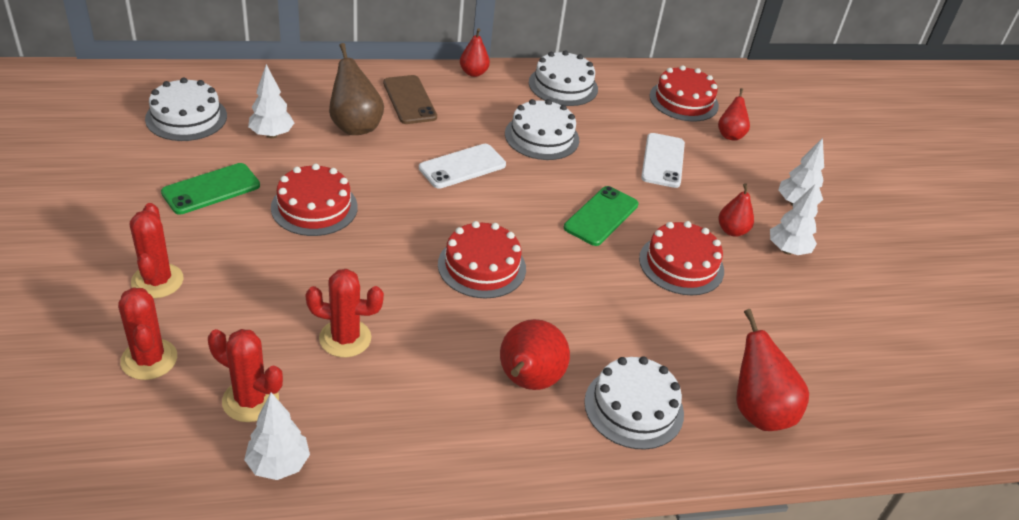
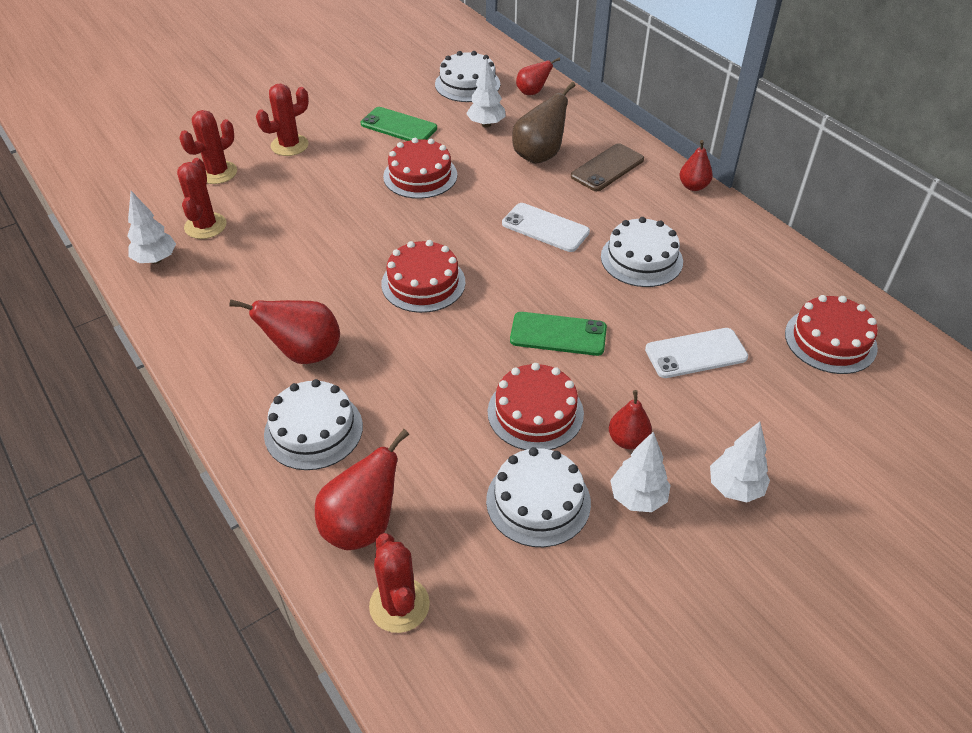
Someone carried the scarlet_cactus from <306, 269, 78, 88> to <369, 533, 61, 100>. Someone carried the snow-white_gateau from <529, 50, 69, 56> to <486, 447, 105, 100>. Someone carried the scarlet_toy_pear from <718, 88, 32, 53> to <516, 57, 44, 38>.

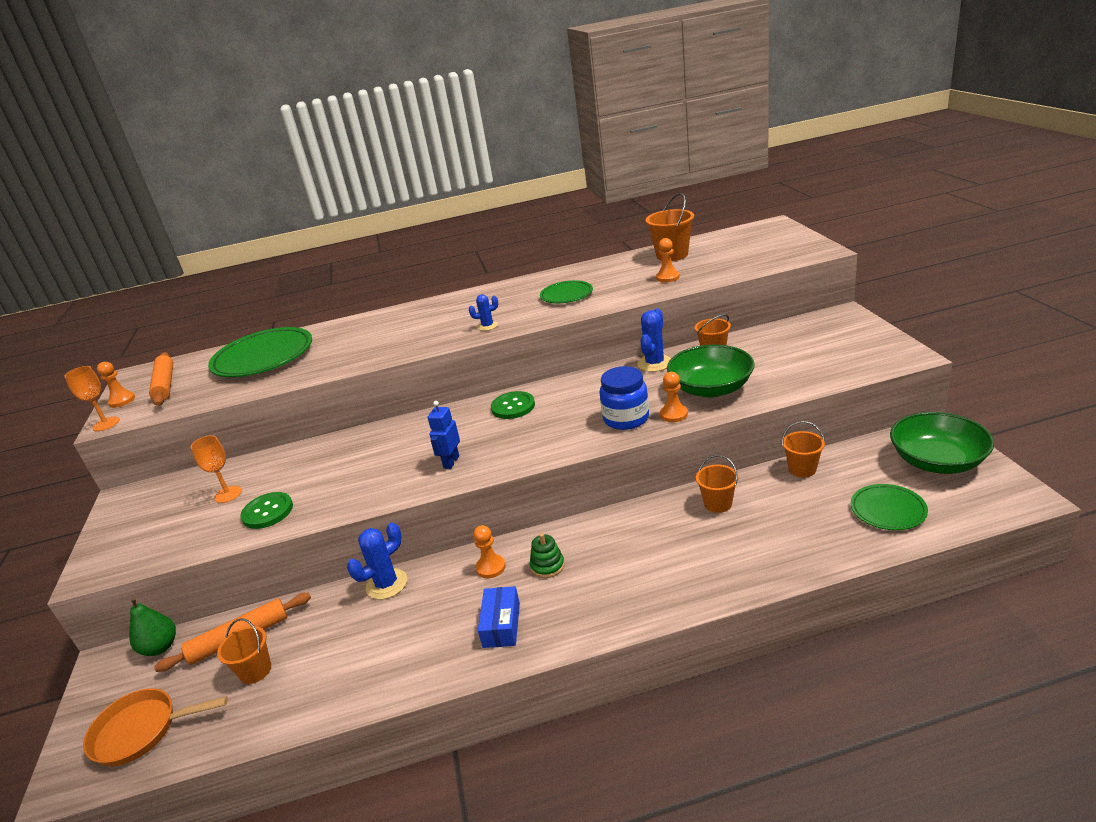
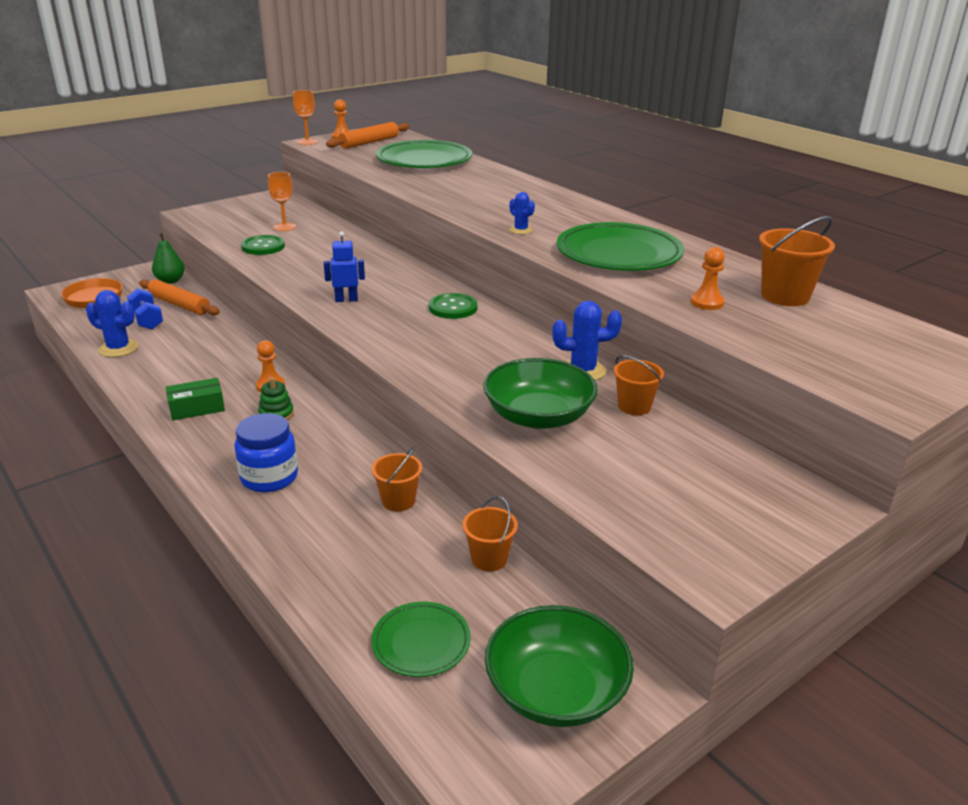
Someone took away the orange_chess_pawn at <660, 372, 28, 50>. Someone carried the cobalt_cactus from <347, 523, 60, 76> to <86, 290, 52, 67>. Someone carried the cobalt_jar from <599, 366, 50, 64> to <235, 413, 63, 79>. Someone swapped the orange_pail at <217, 618, 54, 66> for the cobalt_free_weight at <127, 288, 36, 41>. Someone repainted the cobalt_parcel at <478, 586, 42, 62>, which became the leaf-green_parcel at <166, 378, 59, 42>. Someone scaled the leaf-green_dinner_plate at <540, 280, 53, 23> by 1.85.

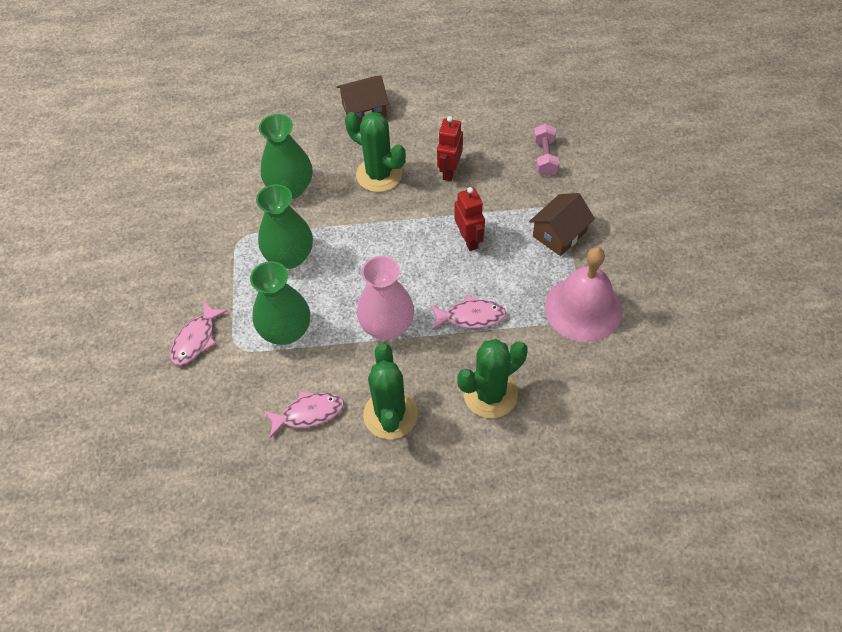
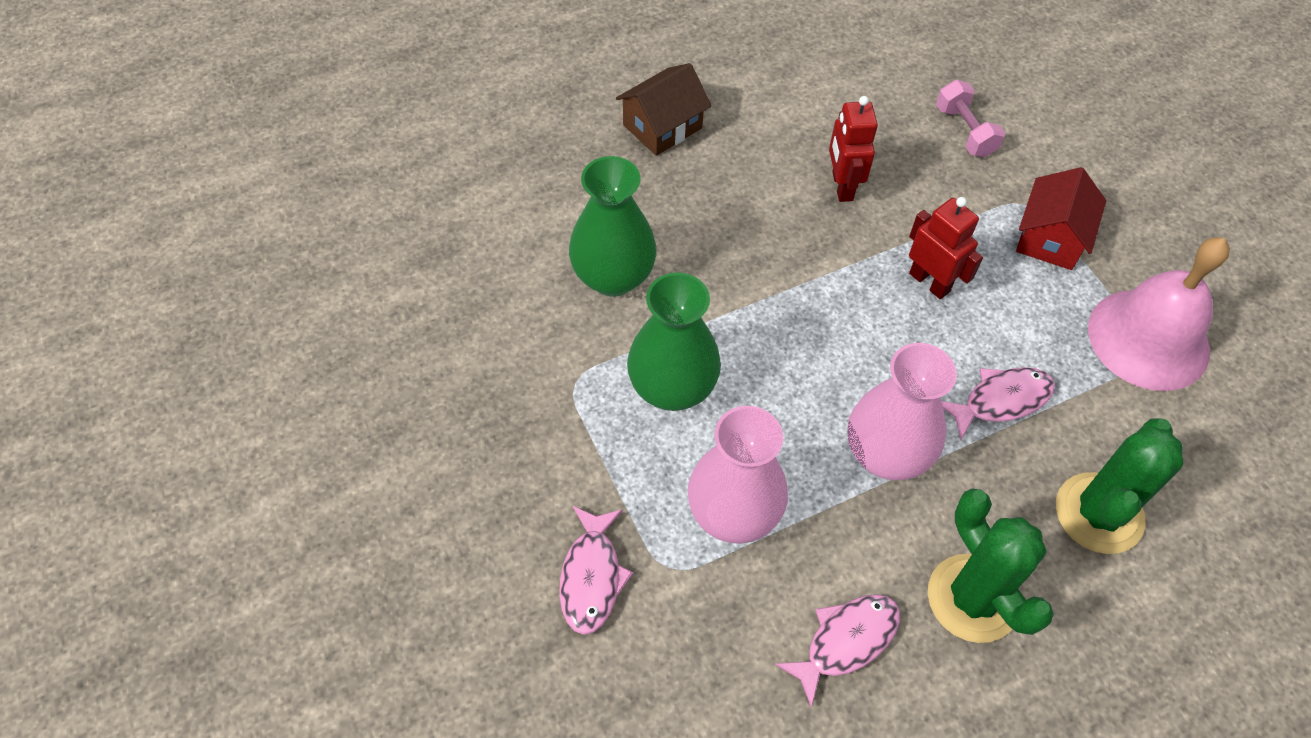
Someone took away the leaf-green_cactus at <345, 112, 61, 80>. Someone repainted the leaf-green_vase at <250, 261, 60, 84>, which became the rosy_vase at <688, 406, 100, 138>. Someone repainted the brown_toy_house at <529, 193, 66, 63>, which became the scarlet_toy_house at <1016, 167, 90, 103>.

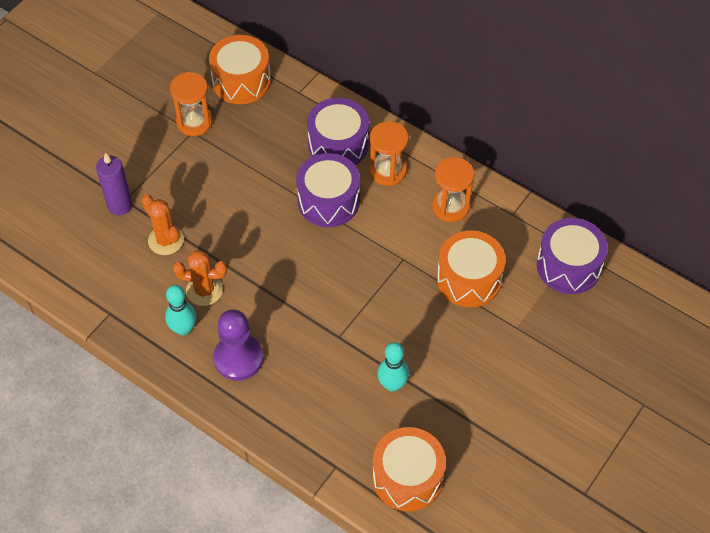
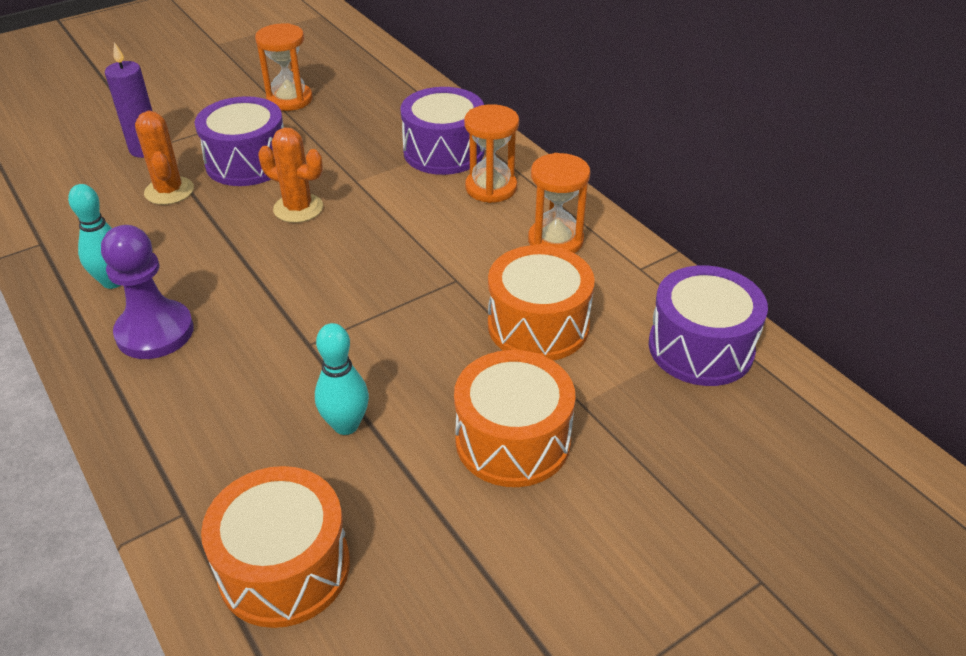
Someone carried the orange_cactus from <173, 250, 54, 56> to <258, 128, 65, 95>. Someone carried the orange_drum from <209, 35, 62, 69> to <454, 350, 122, 137>. Someone carried the purple_drum from <296, 153, 64, 74> to <195, 96, 89, 90>.

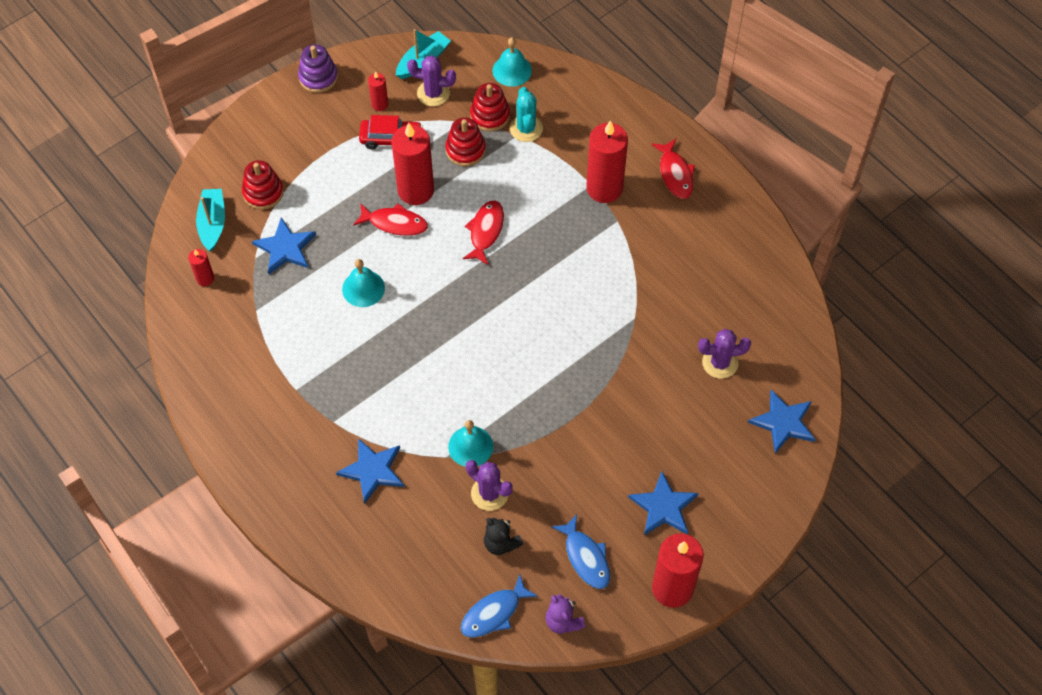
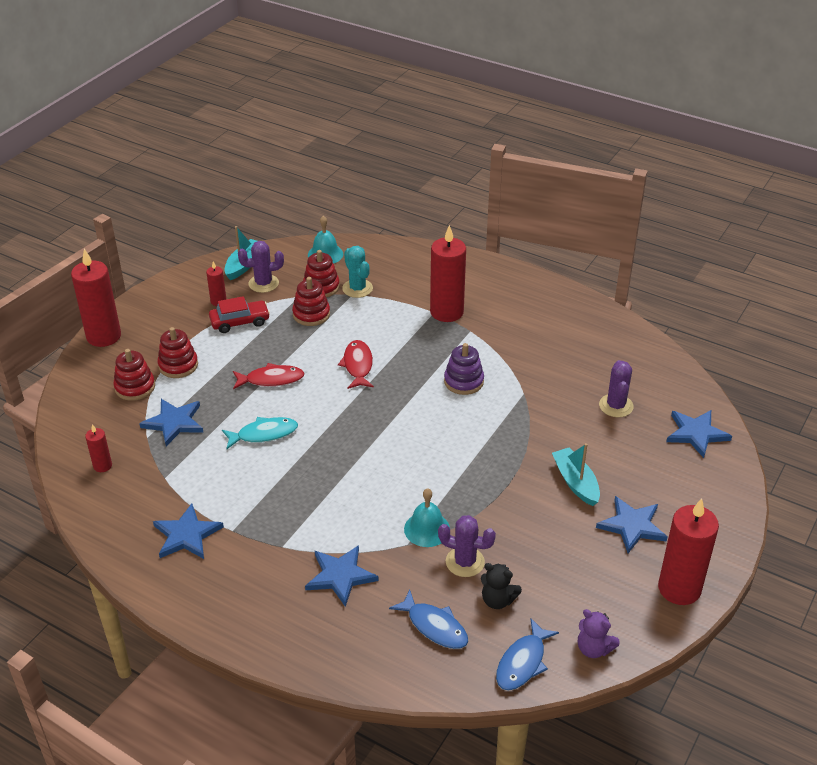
Someone took away the scarlet_toy_fish at <651, 139, 44, 60>. Someone put down the cobalt_five-pointed_star at <153, 504, 71, 55>. Someone put down the scarlet_stacking_rings at <157, 327, 41, 51>. Someone carried the teal_sailboat from <196, 189, 29, 62> to <552, 443, 48, 63>. Someone carried the purple_stacking_rings from <298, 44, 40, 49> to <444, 343, 40, 52>. Someone carried the scarlet_candle from <392, 123, 42, 82> to <71, 249, 50, 98>. Someone carried the cobalt_toy_fish from <552, 514, 58, 75> to <389, 590, 79, 59>. Someone swapped the teal_bell at <342, 259, 43, 48> for the teal_toy_fish at <222, 417, 76, 32>. Someone rotated the purple_cactus at <698, 329, 53, 50> by 60 degrees counterclockwise.

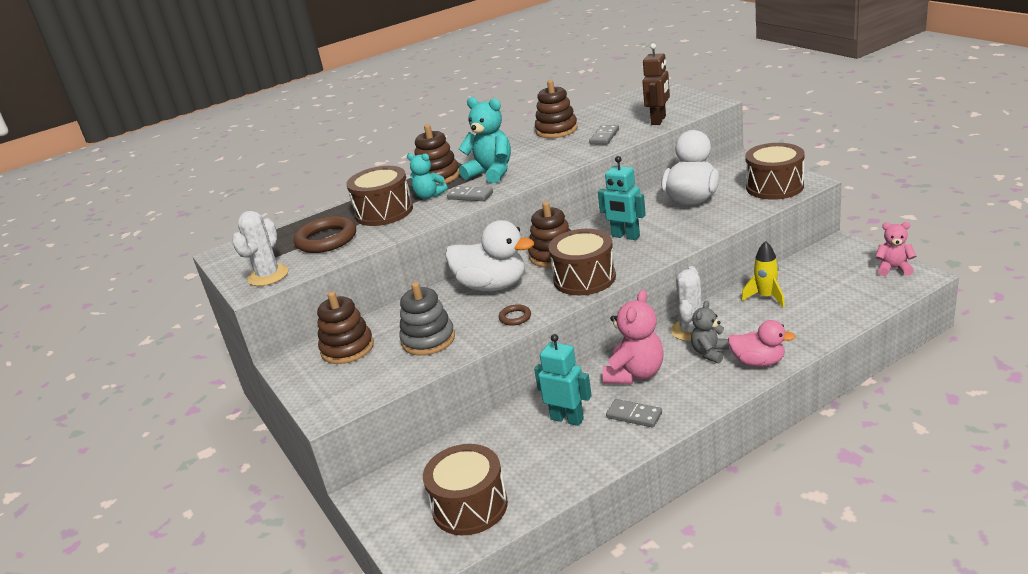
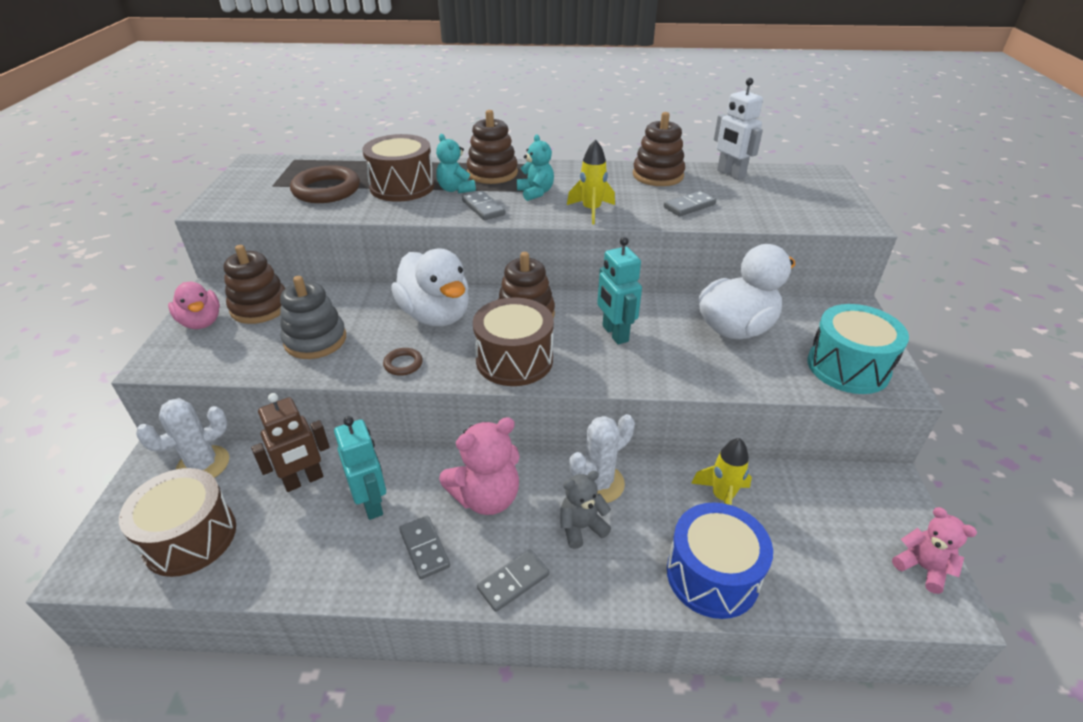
Someone put down the grey_domino at <477, 550, 72, 62>. Someone put down the bright_yellow_rocket at <567, 139, 48, 86>. Someone put down the cobalt_drum at <667, 502, 106, 117>. Someone put down the snow-white_robot_figure at <714, 78, 49, 102>. Someone carried the snow-white_cactus from <232, 211, 57, 75> to <136, 398, 93, 80>. Someone carried the brown_robot_figure from <642, 43, 28, 82> to <251, 393, 79, 99>. Someone carried the rosy_toy_duck from <728, 320, 68, 47> to <168, 282, 52, 47>. Someone repainted the brown_drum at <745, 143, 59, 57>, which became the teal_drum at <807, 304, 102, 90>. Someone scaled the teal_teddy_bear at <459, 97, 52, 86> by 0.62.

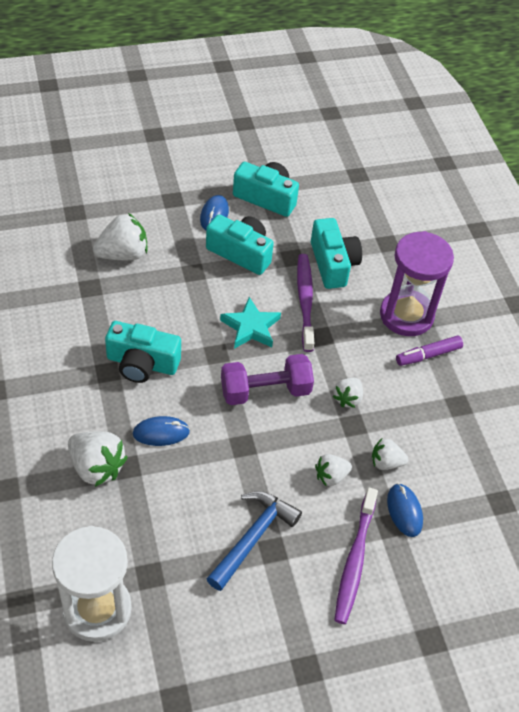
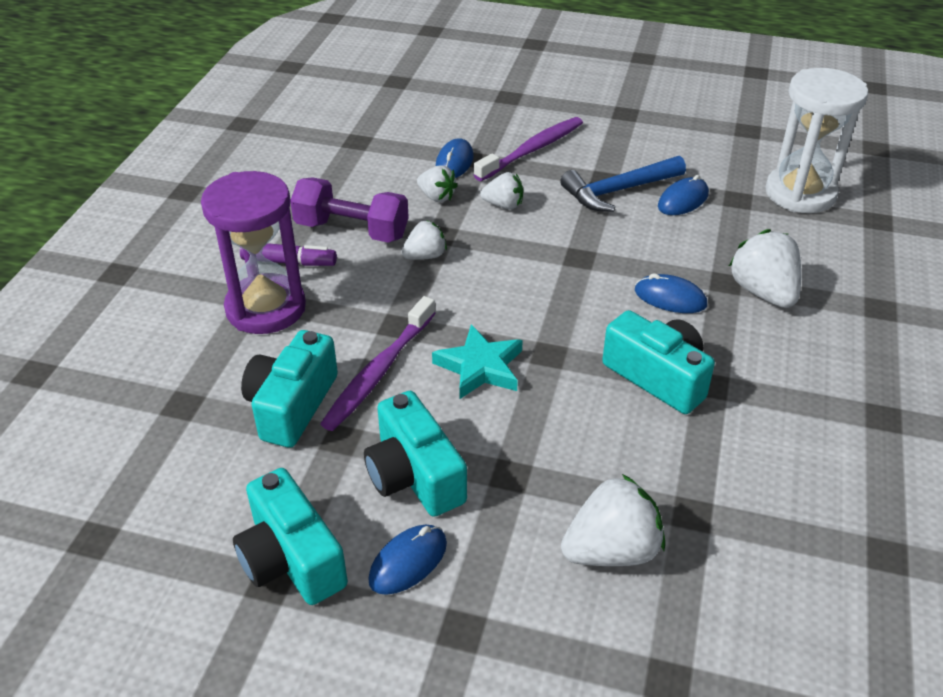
Someone put down the cobalt_computer_mouse at <658, 175, 51, 40>. Someone carried the purple_free_weight from <221, 354, 93, 51> to <290, 177, 119, 66>. Someone rotated the snow-white_toy_strawberry at <93, 213, 55, 47> by 150 degrees clockwise.

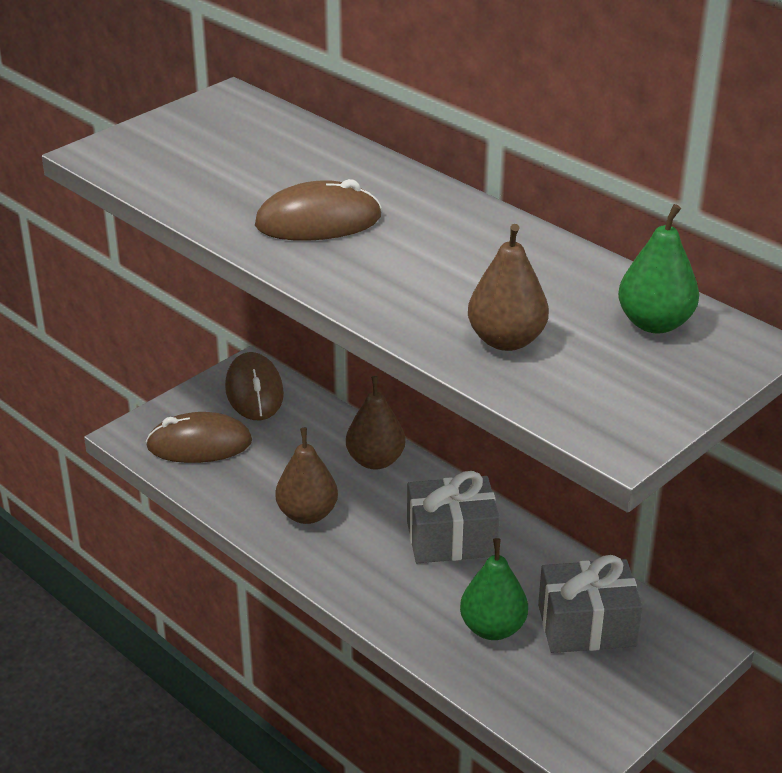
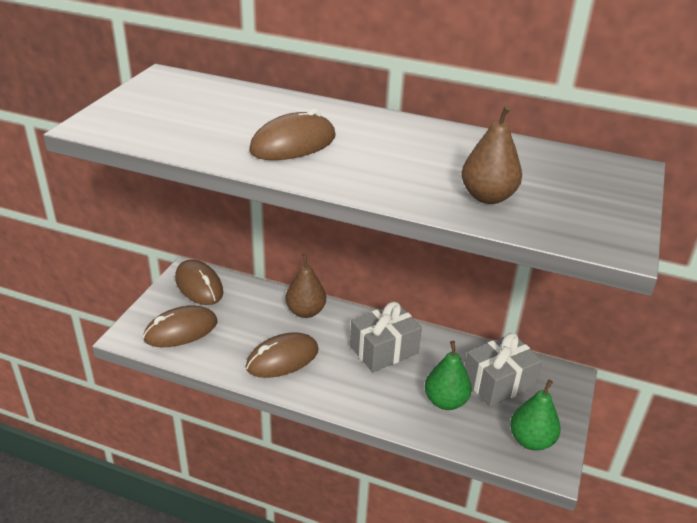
Someone carried the leaf-green_toy_pear from <618, 204, 81, 129> to <510, 380, 51, 70>. Someone swapped the brown_toy_pear at <275, 428, 63, 96> for the brown_computer_mouse at <246, 332, 73, 46>.

